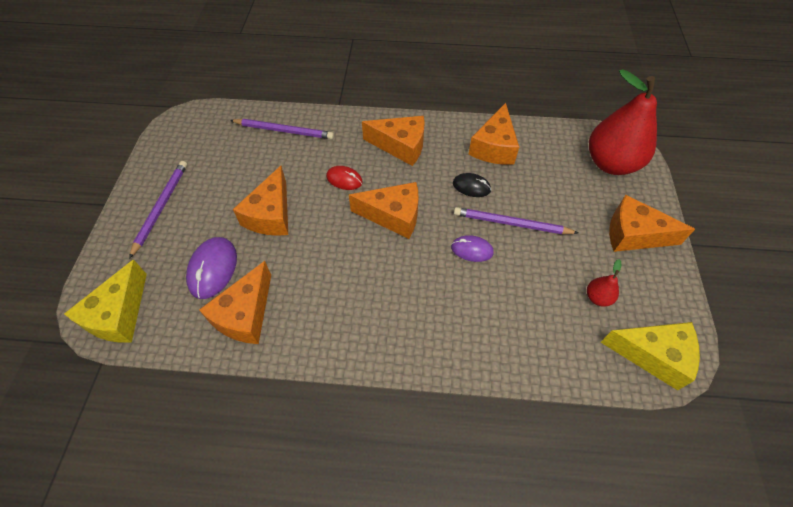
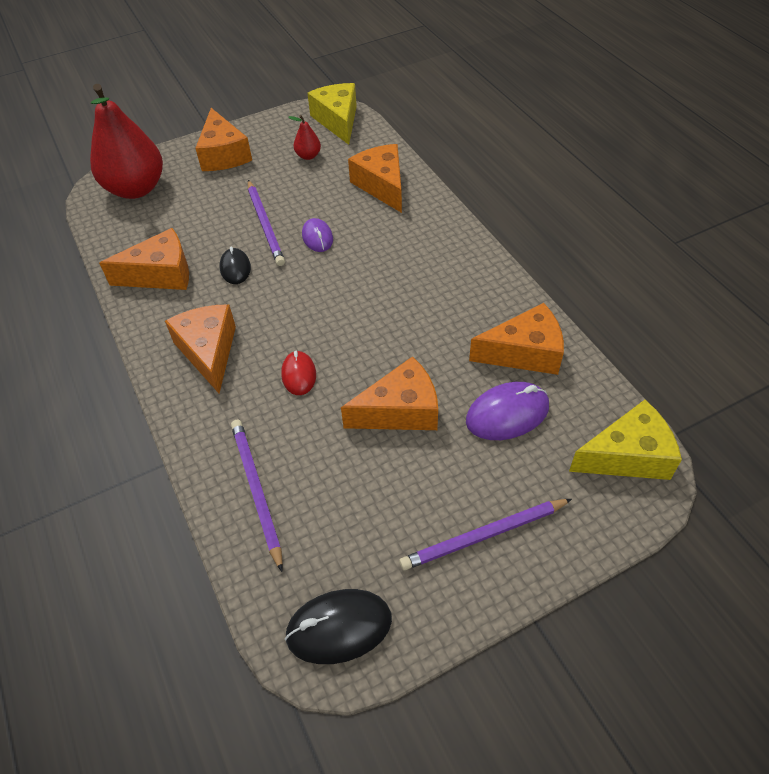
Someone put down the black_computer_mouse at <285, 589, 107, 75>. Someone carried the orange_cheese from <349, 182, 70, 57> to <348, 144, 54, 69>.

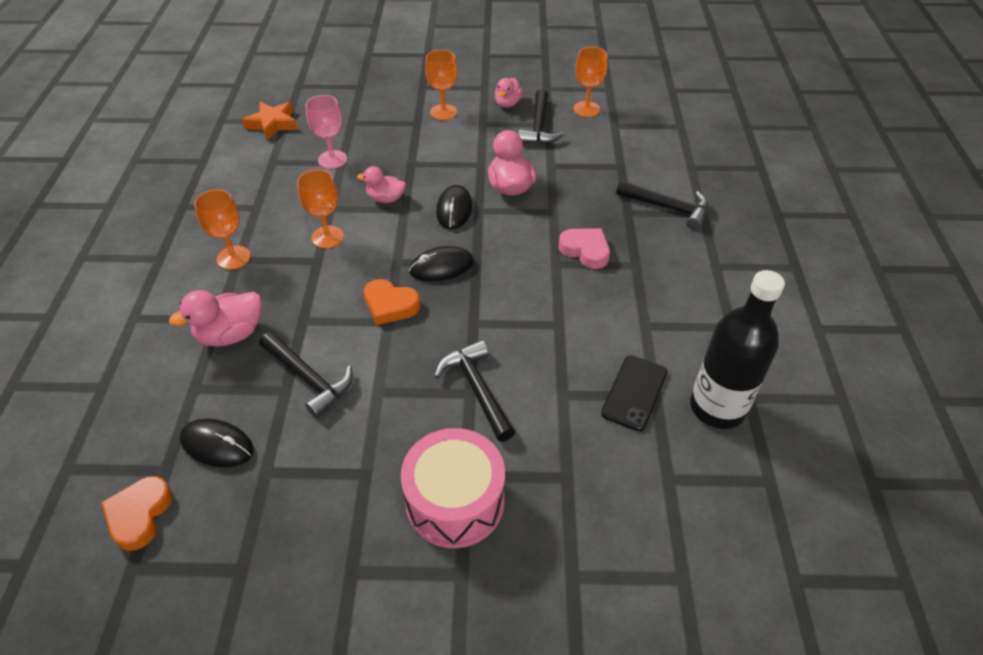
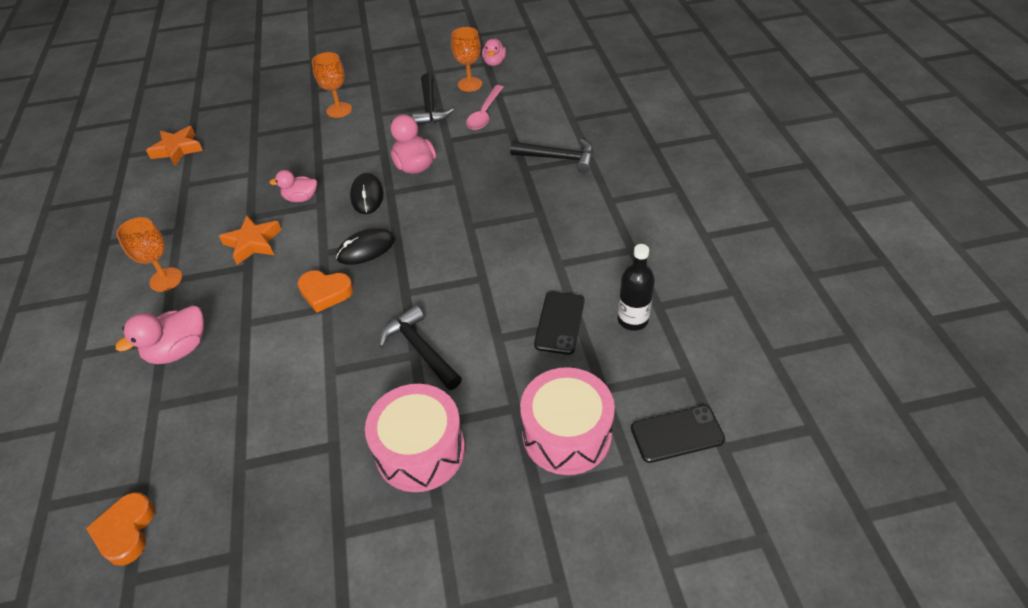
Someone took away the black_computer_mouse at <180, 418, 74, 49>. Someone took away the black_carpenter's_hammer at <260, 332, 93, 86>. Someone took away the rosy_wine_glass at <306, 95, 41, 74>. Someone took away the rosy_heart_shape at <559, 228, 51, 41>. Someone put down the rosy_teaspoon at <466, 85, 38, 45>. Someone put down the rosy_drum at <520, 367, 95, 108>. Someone put down the black_smartphone at <631, 405, 94, 58>. Someone carried the rosy_toy_duck from <495, 78, 28, 30> to <482, 39, 24, 27>. Someone swapped the orange_wine_glass at <297, 169, 47, 79> for the orange_five-pointed_star at <219, 215, 63, 50>. Someone scaled the black_drink_bottle at <690, 270, 95, 159> by 0.63.

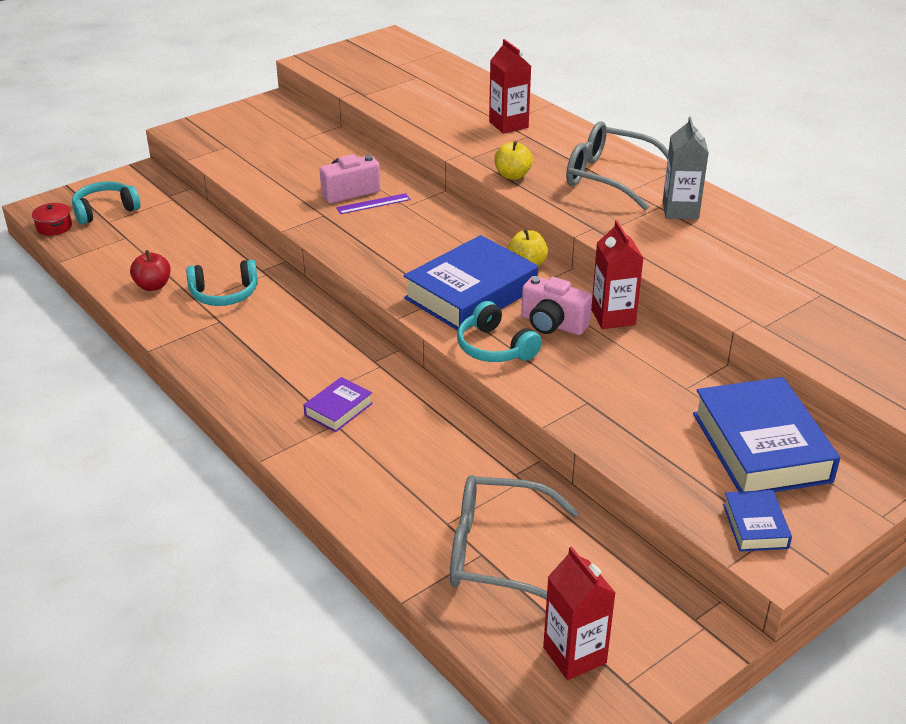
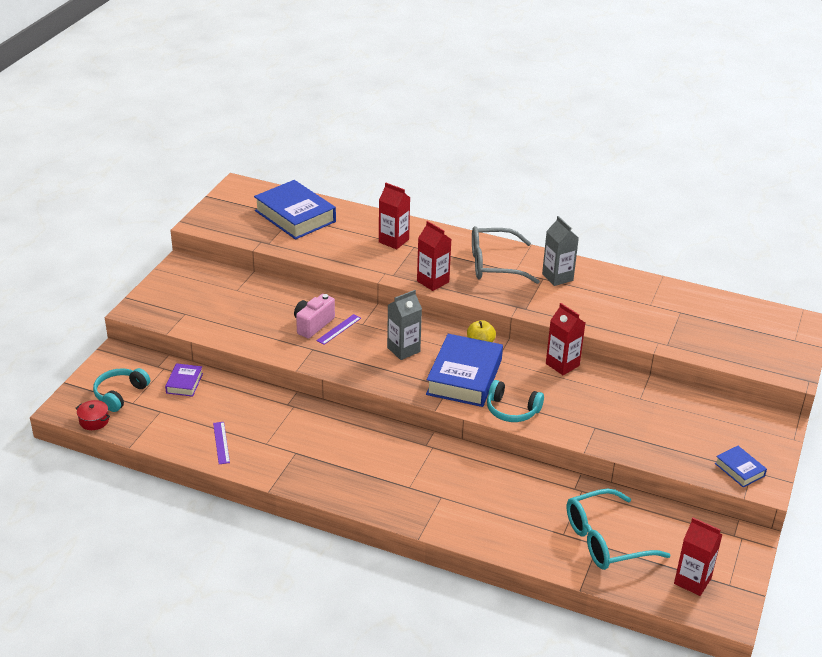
Someone took away the teal_headphones at <186, 259, 72, 47>. Someone took away the rosy_compact_camera at <521, 276, 71, 59>. Someone put down the grey_juice_carton at <387, 290, 35, 70>. Someone carried the purple_book from <304, 377, 69, 55> to <165, 363, 38, 34>. Someone carried the cobalt_book from <693, 377, 147, 115> to <254, 180, 82, 60>. Someone swapped the scarlet_toy_apple at <130, 250, 41, 41> for the purple_straightedge at <213, 422, 17, 42>. Someone swapped the bright_yellow_toy_apple at <494, 141, 39, 39> for the scarlet_juice_carton at <417, 221, 34, 70>. Someone repainted the grey_eyeglasses at <450, 475, 129, 125>, which became the teal_eyeglasses at <567, 489, 103, 81>.

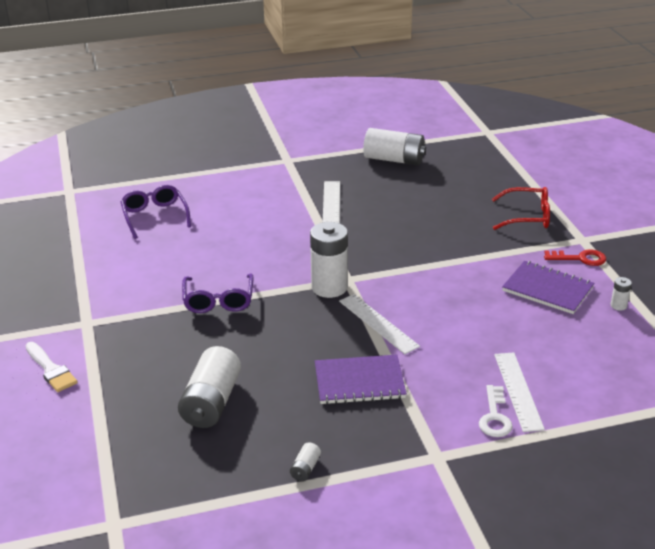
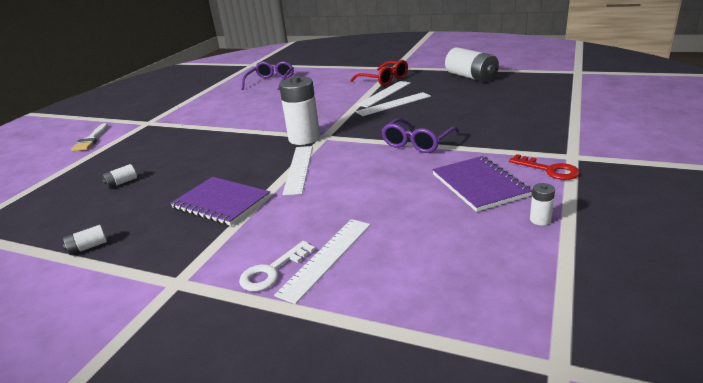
Someone put down the snow-white_straightedge at <356, 92, 75, 24>. Someone carried the purple_eyeglasses from <182, 274, 71, 39> to <381, 118, 79, 35>. Someone carried the scarlet_eyeglasses from <492, 187, 58, 43> to <350, 60, 58, 26>. Someone scaled the snow-white_AA_battery at <178, 346, 63, 82> by 0.43.

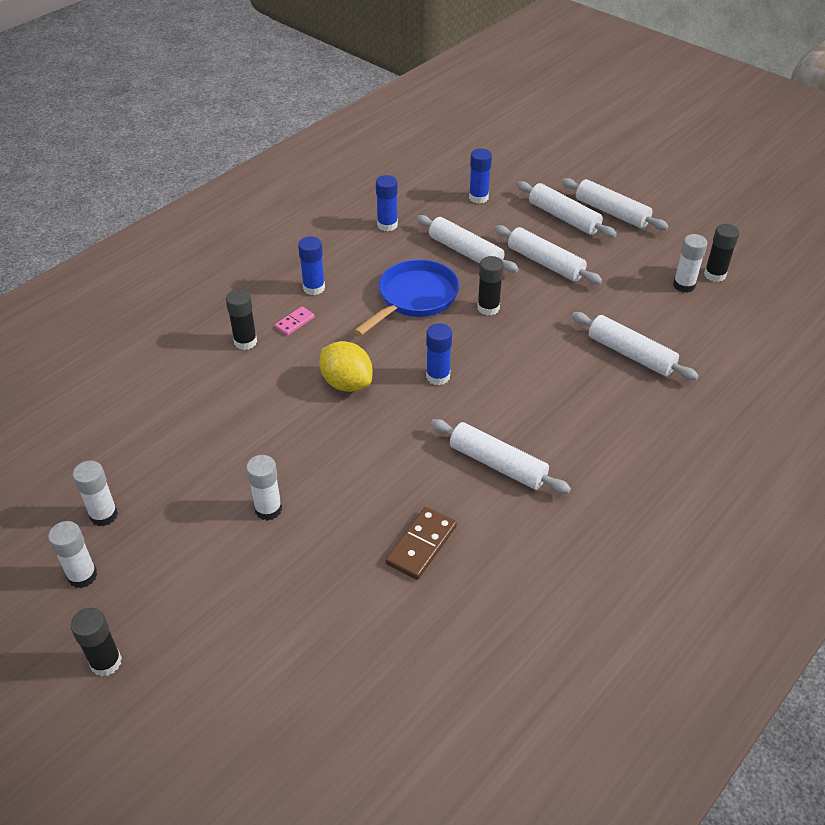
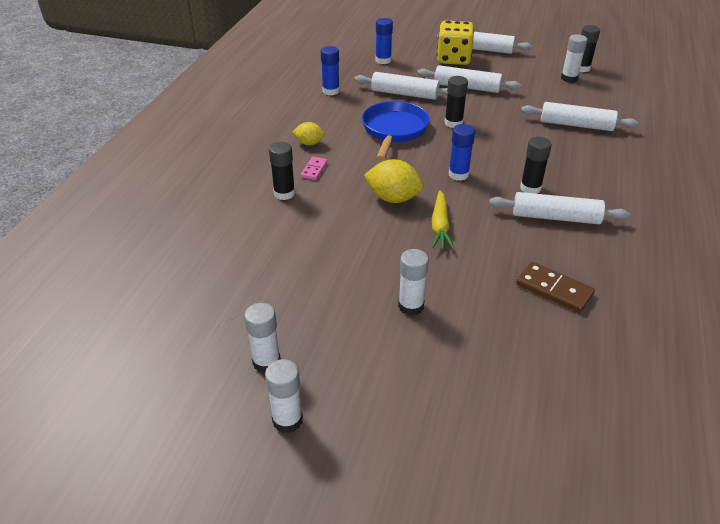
Someone put down the bright_yellow_toy_carrot at <432, 190, 23, 59>. Someone carried the black_glue from <70, 608, 52, 69> to <520, 137, 32, 57>. Someone swapped the cobalt_glue at <298, 237, 27, 58> for the bright_yellow_lemon at <293, 122, 32, 24>. Someone swapped the snow-white_pastry_roller at <517, 181, 100, 57> for the bright_yellow_die at <437, 21, 37, 44>. Someone rotated the brown_domino at <385, 507, 72, 73> by 60 degrees counterclockwise.

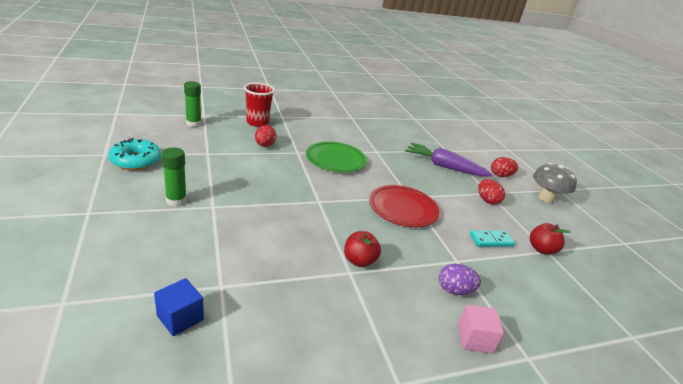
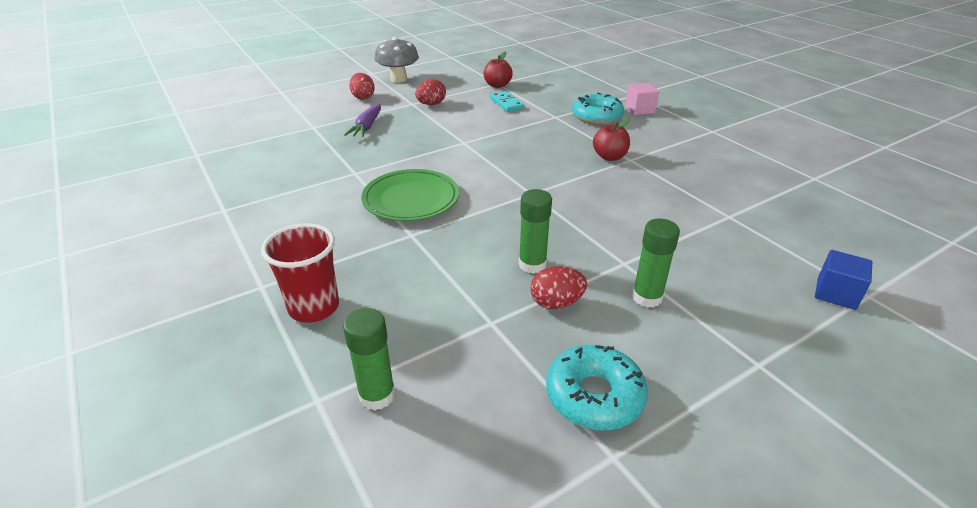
Someone took away the scarlet_dinner_plate at <369, 185, 71, 42>. Someone put down the leaf-green_glue at <519, 189, 33, 85>. Someone carried the cobalt_solid_cube from <154, 278, 50, 58> to <815, 250, 57, 60>. Someone carried the scarlet_egg from <255, 125, 21, 22> to <530, 266, 57, 43>. Someone swapped the purple_egg at <439, 264, 42, 31> for the teal_donut at <572, 93, 52, 32>. Someone scaled the purple_toy_carrot at <405, 142, 88, 35> by 0.64.

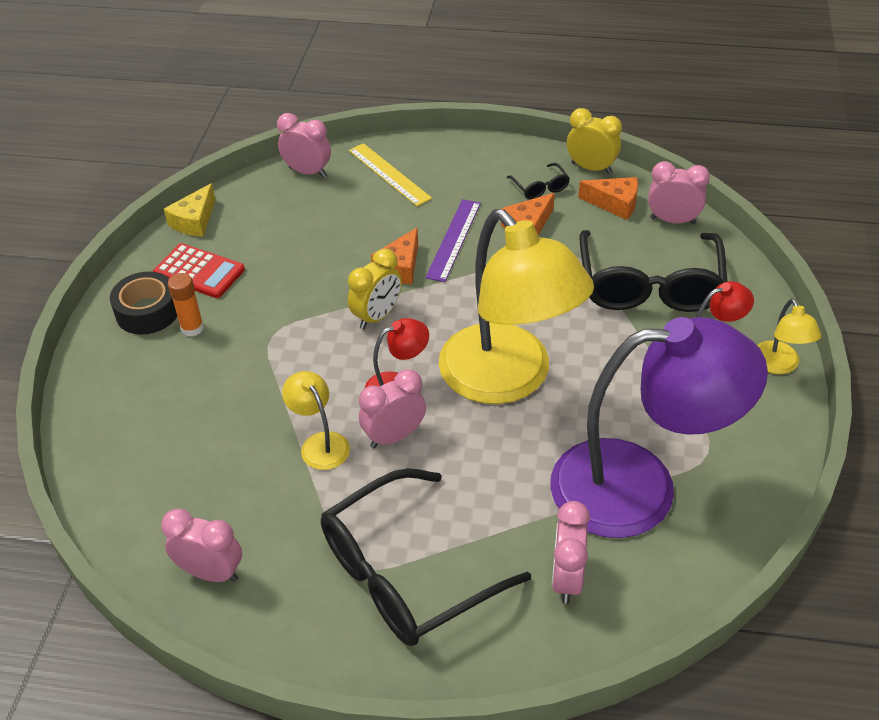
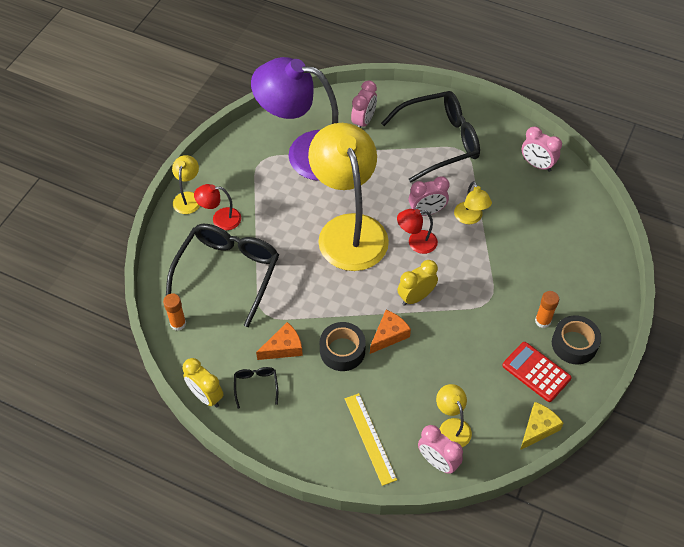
Someone took away the orange_cheese at <578, 177, 60, 43>. Someone put down the bright_yellow_reading_lamp at <436, 384, 36, 63>. Someone swapped the purple_straightedge at <425, 199, 56, 83> for the black_sticky_tape at <320, 322, 46, 49>. Someone swapped the rosy_alarm_clock at <648, 161, 62, 63> for the orange_glue at <163, 293, 23, 38>.

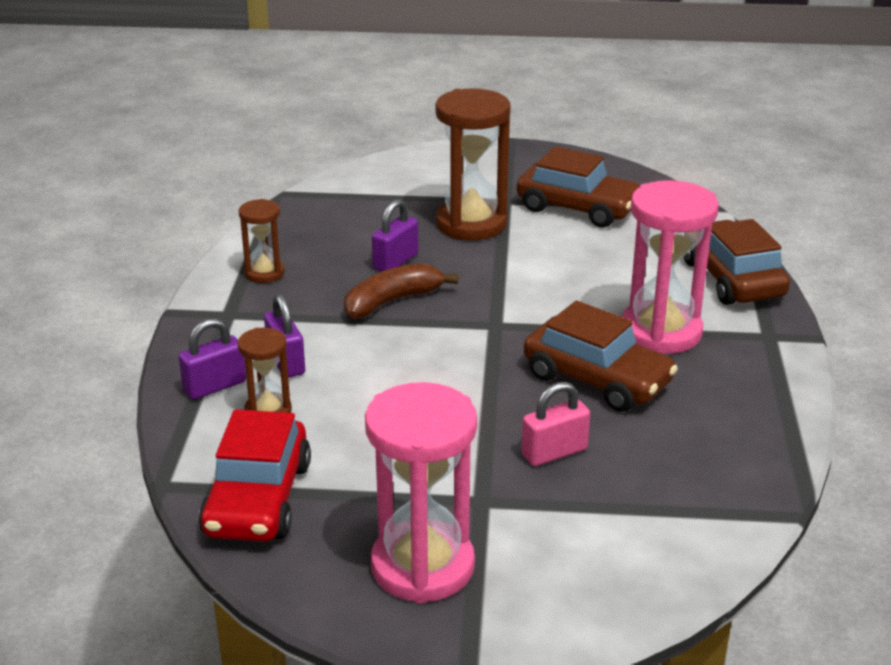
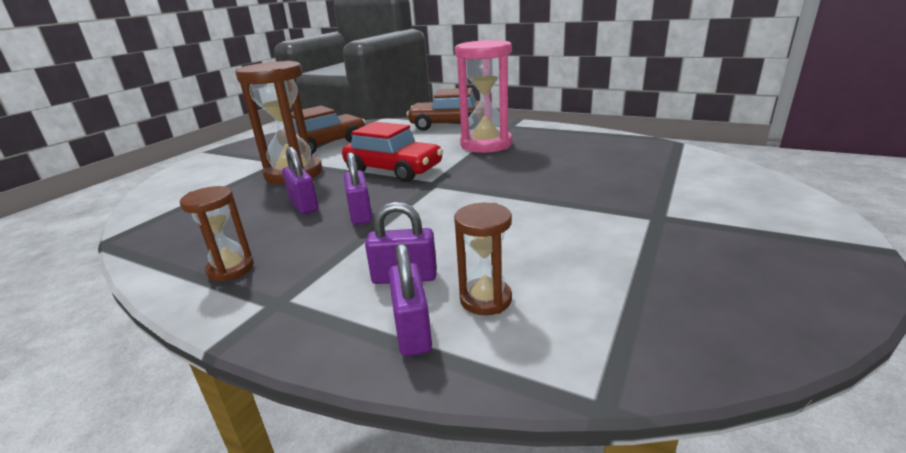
Someone took away the rosy_sandglass at <365, 382, 112, 222>. Someone took away the rosy_padlock at <521, 382, 69, 84>. Someone took away the brown_toy_car at <524, 300, 154, 112>. Someone carried the scarlet_toy_car from <199, 409, 112, 133> to <342, 122, 101, 60>. Someone swapped the brown_banana_fruit at <344, 263, 114, 56> for the purple_padlock at <344, 152, 28, 73>.

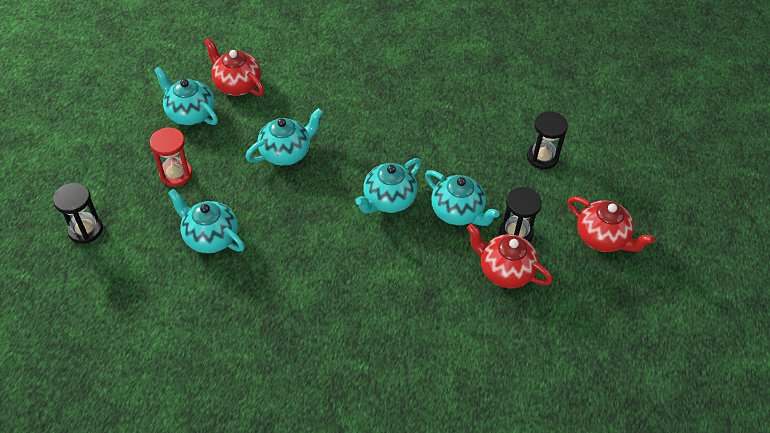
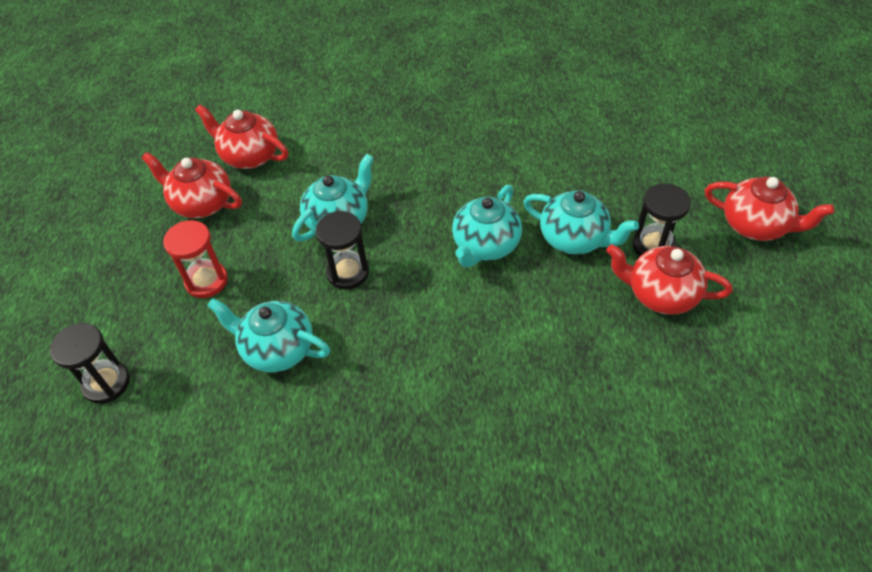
Someone carried the black_sandglass from <527, 111, 41, 58> to <316, 211, 53, 78>. Someone repainted the teal_tea_pot at <154, 67, 64, 59>, which became the scarlet_tea_pot at <142, 152, 100, 66>.

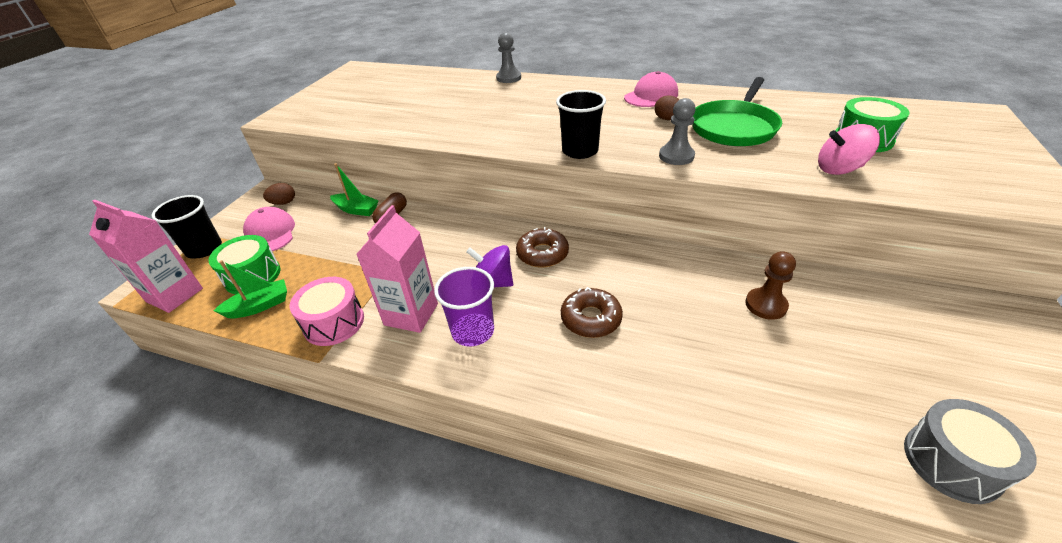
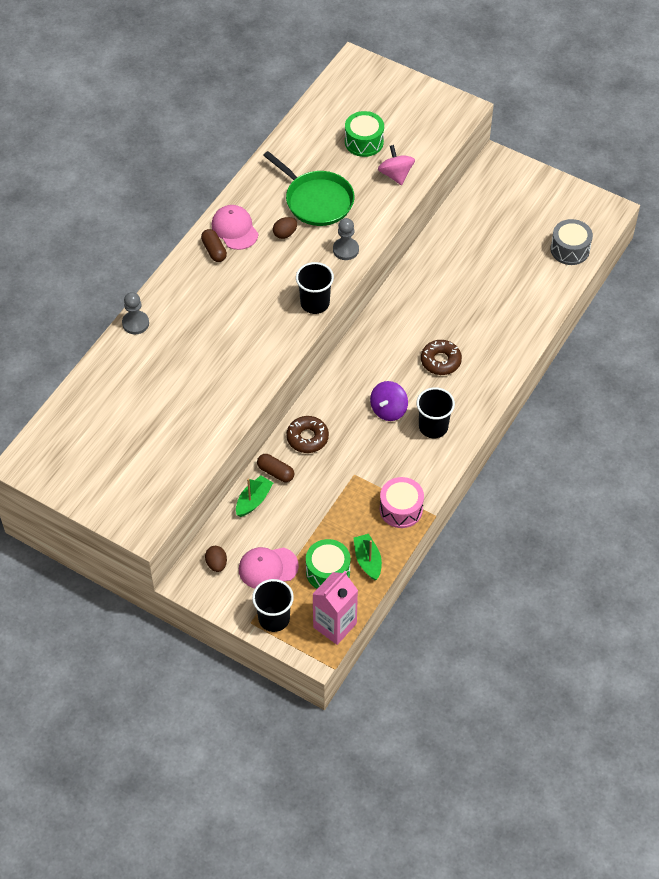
Someone took away the rosy_juice_carton at <356, 205, 82, 128>. Someone took away the brown_chess_pawn at <745, 251, 51, 69>. Someone put down the brown_capsule at <201, 229, 26, 33>. Someone carried the brown_donut from <516, 227, 53, 41> to <286, 416, 43, 37>. Someone repainted the purple_cup at <434, 267, 60, 80>, which became the black_cup at <416, 387, 39, 51>. Someone rotated the rosy_toy_top at <818, 124, 62, 51> by 150 degrees clockwise.

